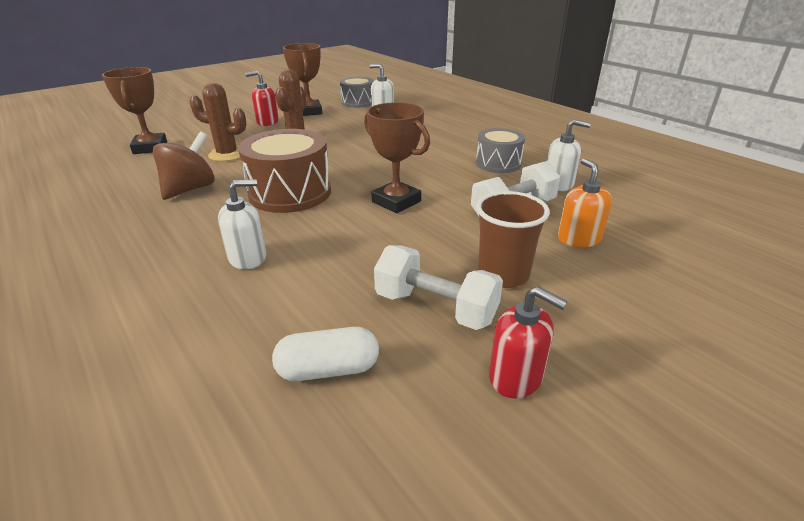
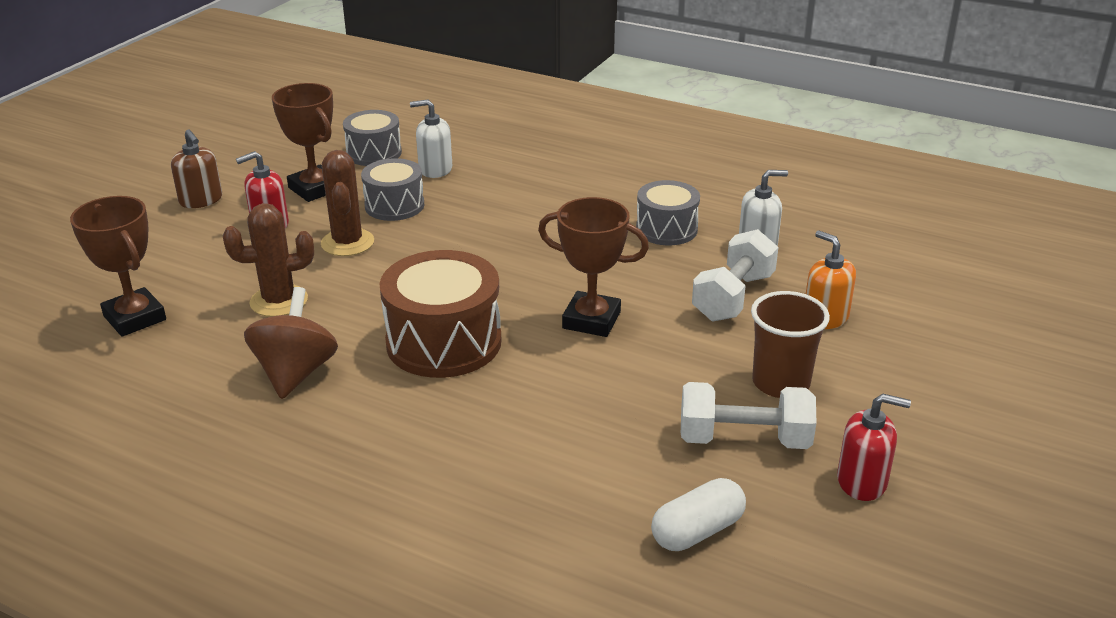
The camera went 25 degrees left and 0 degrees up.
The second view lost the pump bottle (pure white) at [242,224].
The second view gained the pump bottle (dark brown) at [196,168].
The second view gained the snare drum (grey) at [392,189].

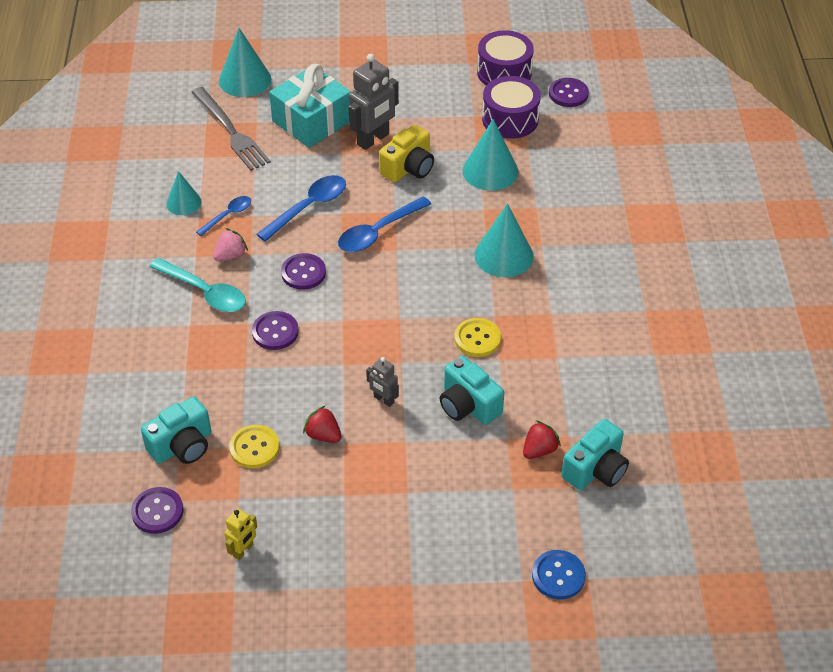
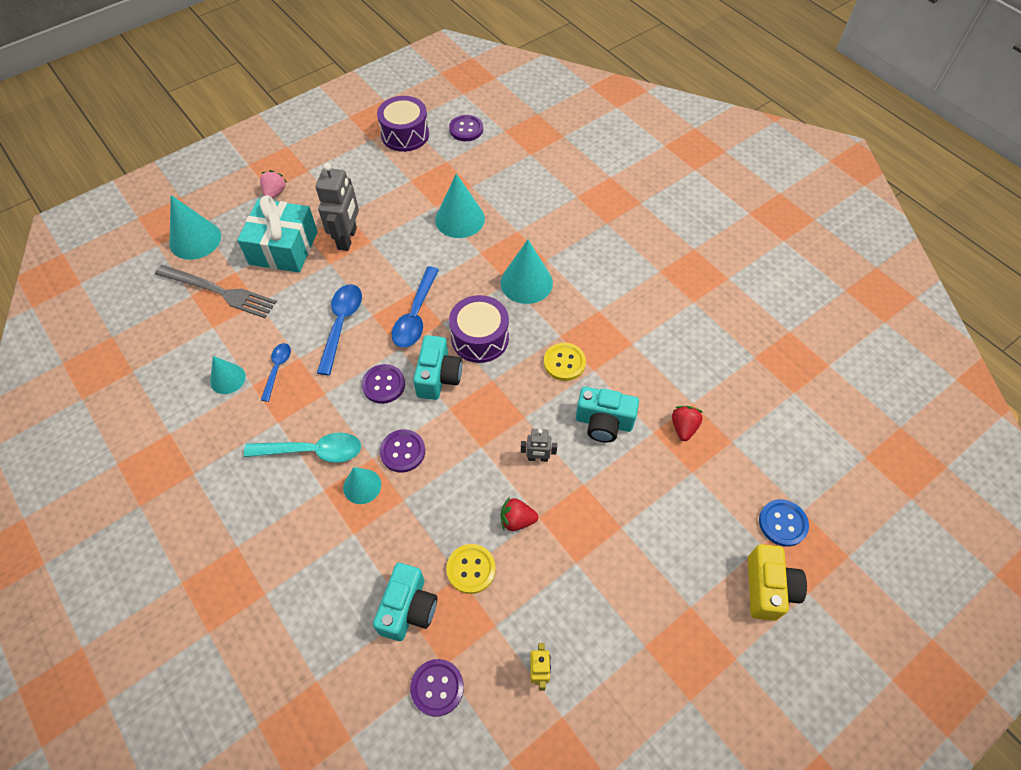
The camera went 35 degrees left and 10 degrees up.
The toy strawberry (rose-pink) ended up elsewhere, having gone from [230,245] to [273,184].
The compact camera (bright yellow) ended up elsewhere, having gone from [406,153] to [777,582].
The snare drum (royal purple) ended up elsewhere, having gone from [511,107] to [479,329].
The compact camera (turquoise) ended up elsewhere, having gone from [595,454] to [437,367].
The second view gained the cone (turquoise) at [362,485].

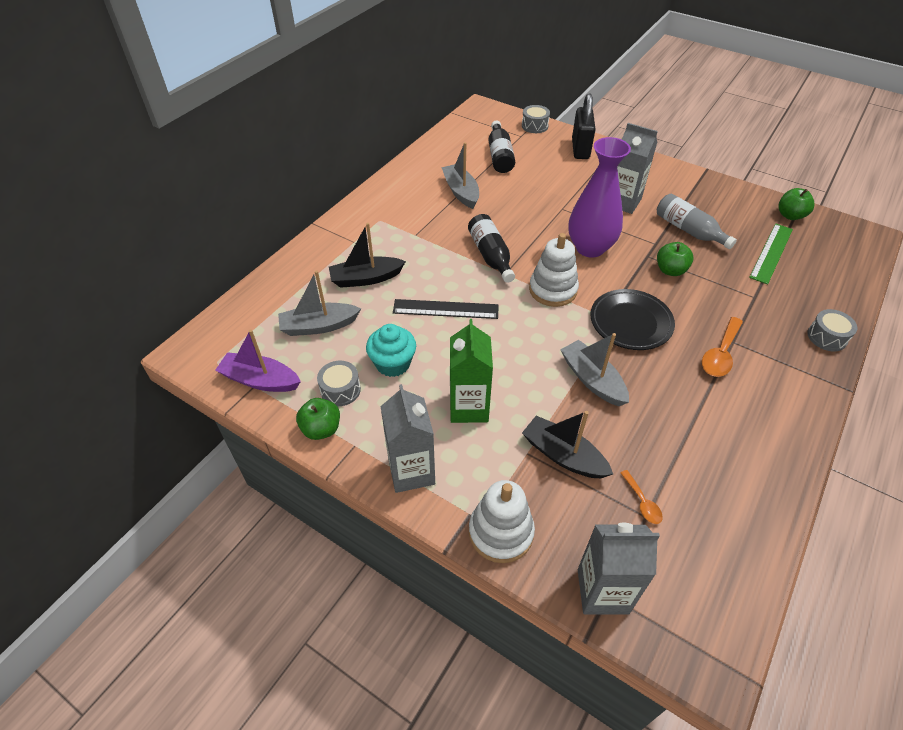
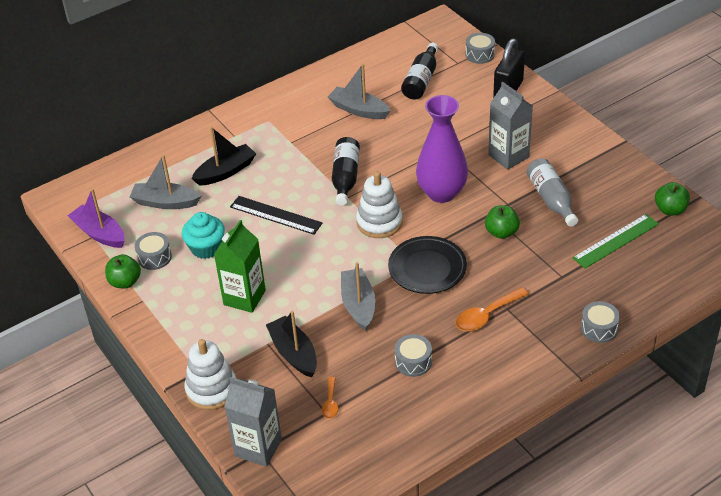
The camera went 25 degrees right and 5 degrees down.
The sailboat (ebony) at [367,255] ended up facing another way, 135 degrees clockwise from before.
The second view lost the milk carton (grey) at [407,438].
The sailboat (grey) at [460,175] ended up facing another way, 60 degrees counterclockwise from before.
The second view gained the snare drum (grey) at [413,355].

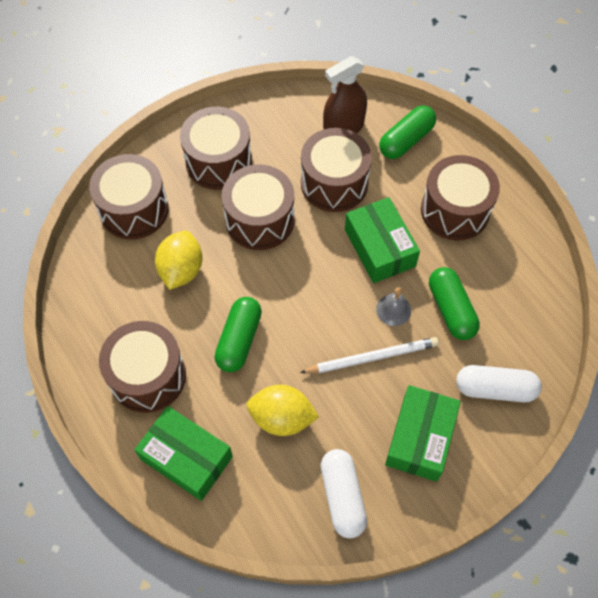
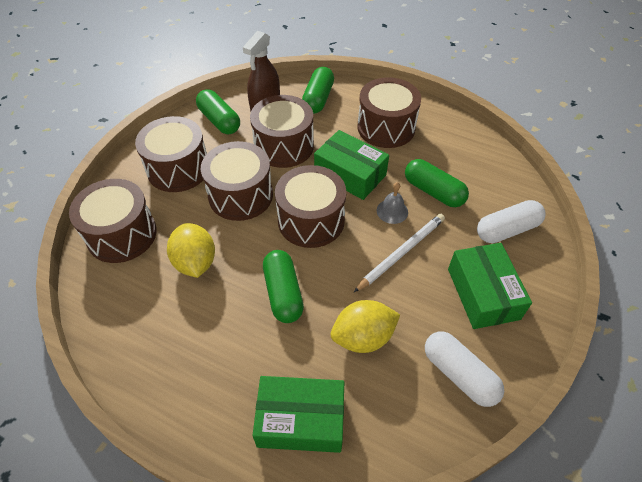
The camera went 30 degrees left and 10 degrees down.
The snare drum (dark brown) ended up elsewhere, having gone from [142,367] to [310,206].
The second view gained the capsule (emerald) at [218,111].

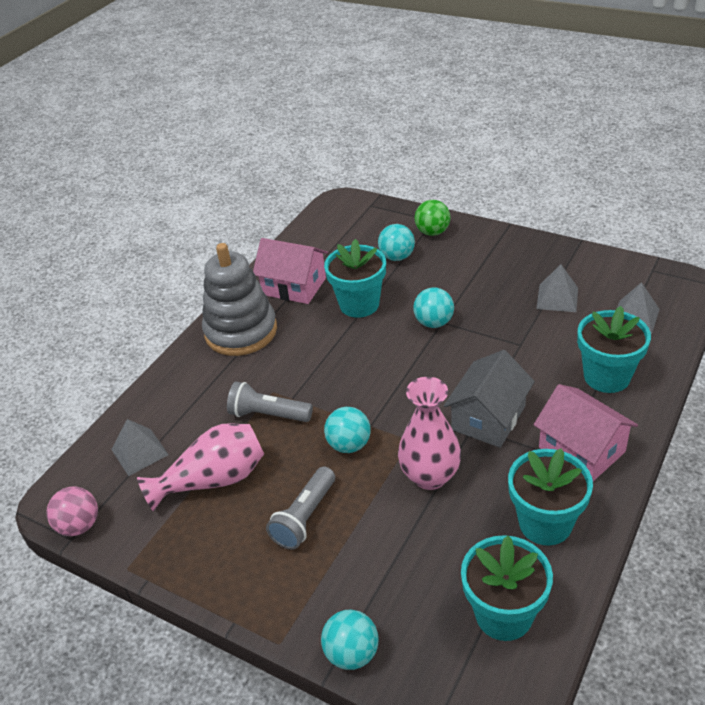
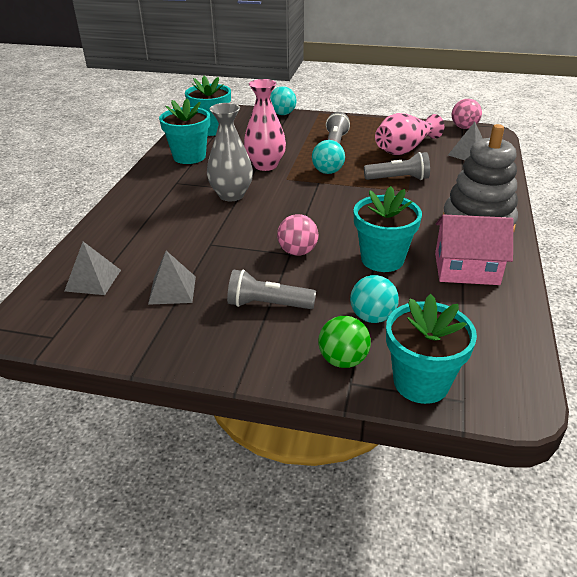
The camera went 160 degrees right and 5 degrees down.
What was the play ball (turquoise) at [433,307] turned into the play ball (rose-pink) at [298,235].
Where the house (grey) stood at [489,399], the tall vase (grey) came to stand at [230,152].
The second view lost the house (rose-pink) at [586,432].
The flower pot (turquoise) ended up elsewhere, having gone from [614,349] to [431,349].
The second view gained the torch (grey) at [271,289].

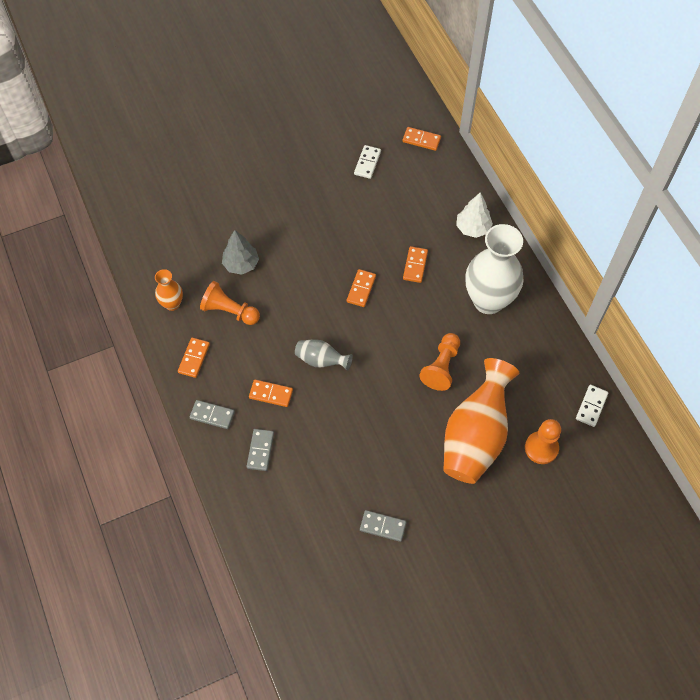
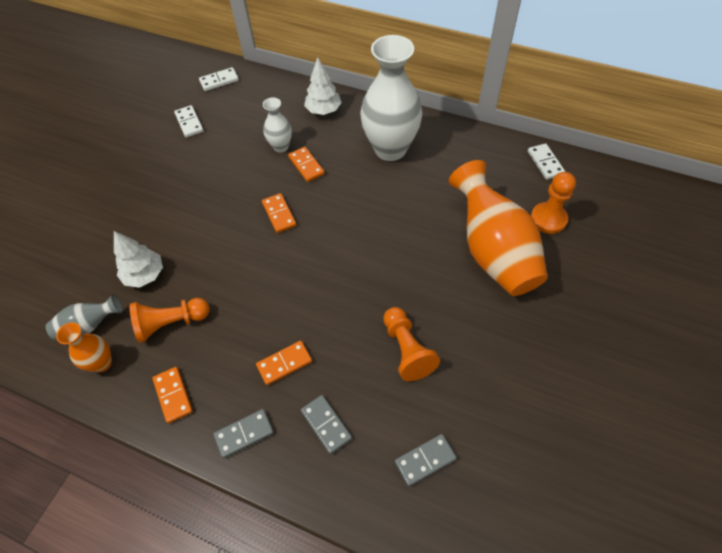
The camera went 40 degrees left and 5 degrees down.
What was the tree (grey) at [240,252] turned into the tree (pure white) at [138,259].
The tall vase (grey) ended up elsewhere, having gone from [324,355] to [84,317].
The domino tile (grey) ended up elsewhere, having gone from [383,526] to [426,460].
What was the domino tile (orange-coloured) at [421,139] turned into the domino tile (pure white) at [219,79].
The chess pawn (orange-coloured) ended up elsewhere, having gone from [439,362] to [411,344].
The second view gained the tall vase (pure white) at [277,125].

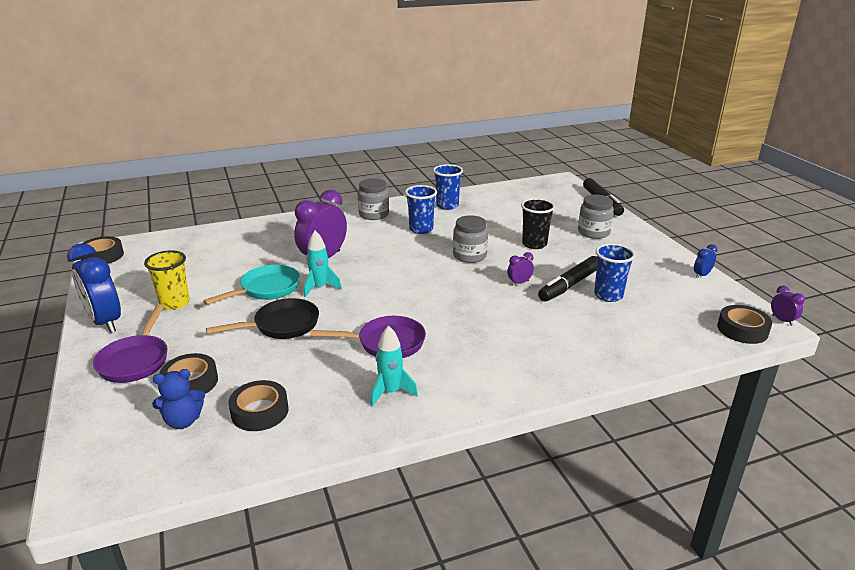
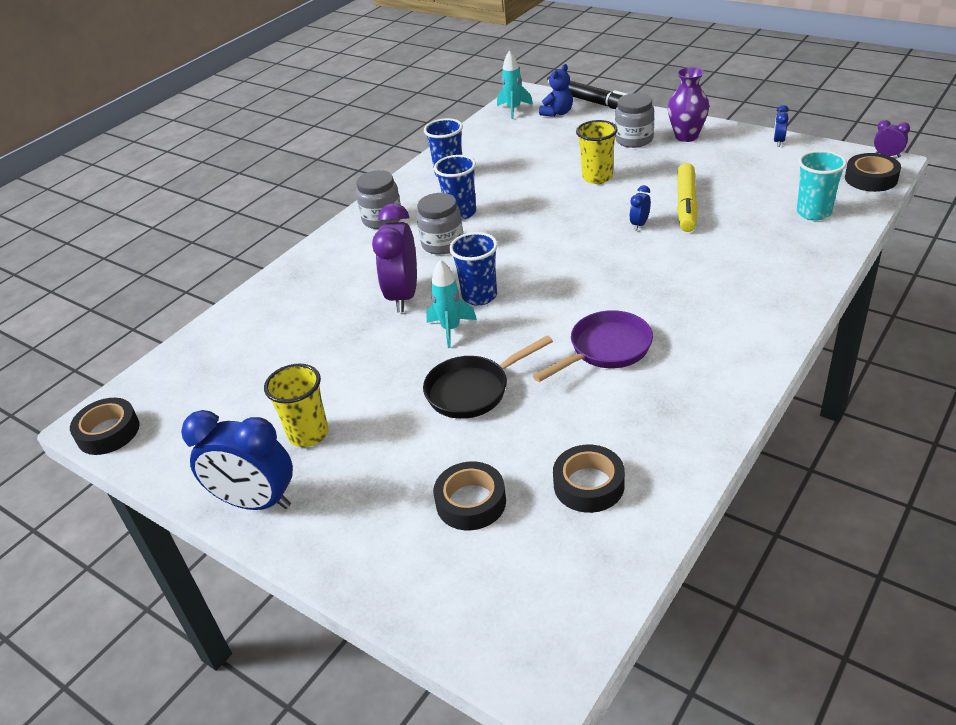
The camera went 30 degrees left and 10 degrees up.
The second view lost the skillet (royal purple) at [130,343].
The stuffed bear (blue) ended up elsewhere, having gone from [178,399] to [556,90].
The second view lost the skillet (turquoise) at [251,285].
The skillet (ebony) at [262,318] ended up facing another way, 150 degrees counterclockwise from before.
The toy rocket (turquoise) ended up elsewhere, having gone from [394,366] to [515,85].
The jar (grey) ended up elsewhere, having gone from [470,239] to [440,224].
What was the bedside clock (royal purple) at [520,268] turned into the bedside clock (blue) at [640,208].
What was the tumbler (ebony) at [538,223] turned into the tumbler (bright yellow) at [597,152].
What was the marker pen (ebony) at [567,279] turned into the marker pen (bright yellow) at [687,197].
The tumbler (blue) ended up elsewhere, having gone from [614,272] to [473,269].
The second view gained the tall vase (royal purple) at [688,104].
The second view gained the tumbler (turquoise) at [822,185].

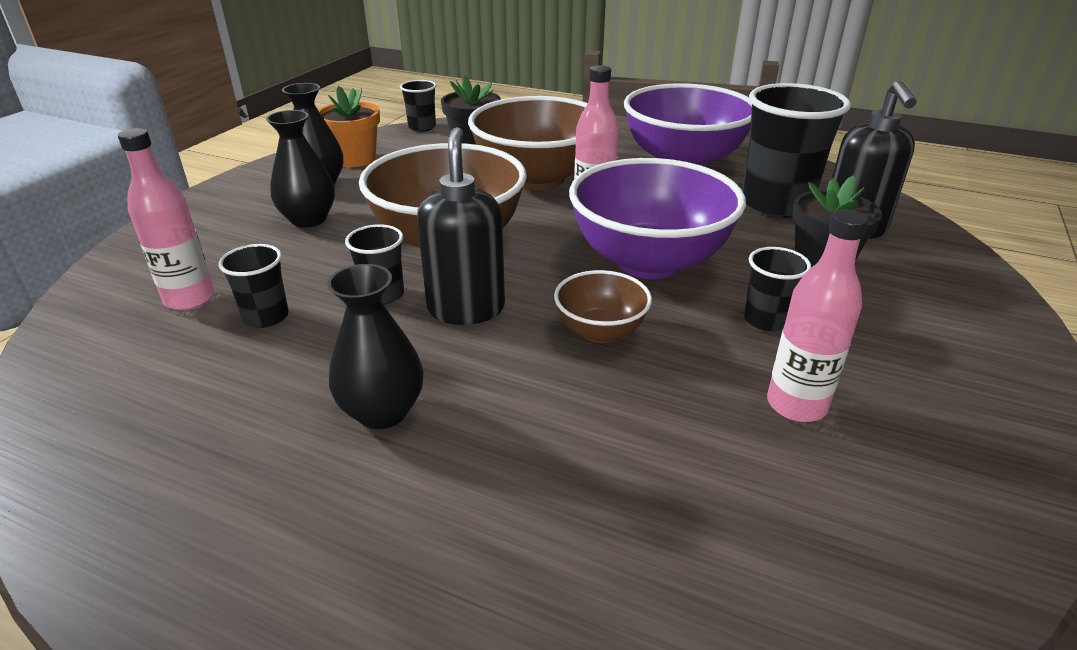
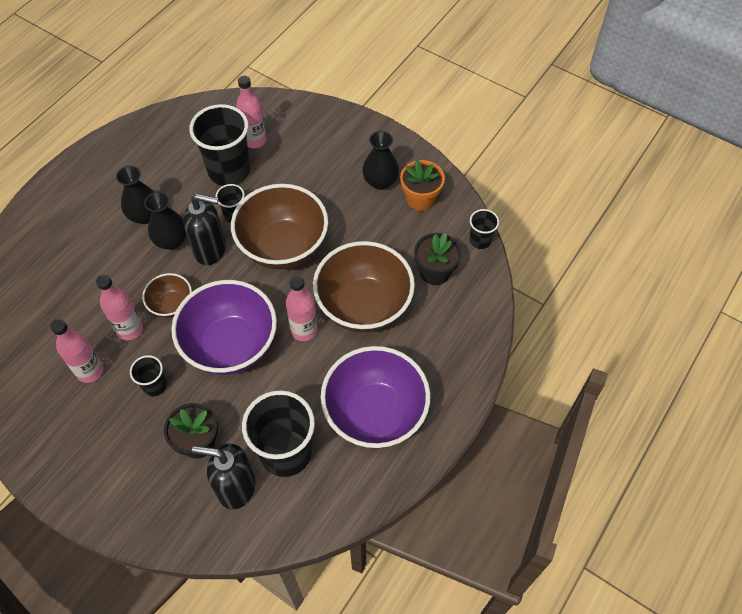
The camera went 100 degrees right and 25 degrees up.
The size of the tumbler (ebony) at [253,286] changed by a factor of 2.03.
The tall vase (ebony) ended up elsewhere, having gone from [300,169] to [165,221].
The second view gained the flask (rose-pink) at [119,307].

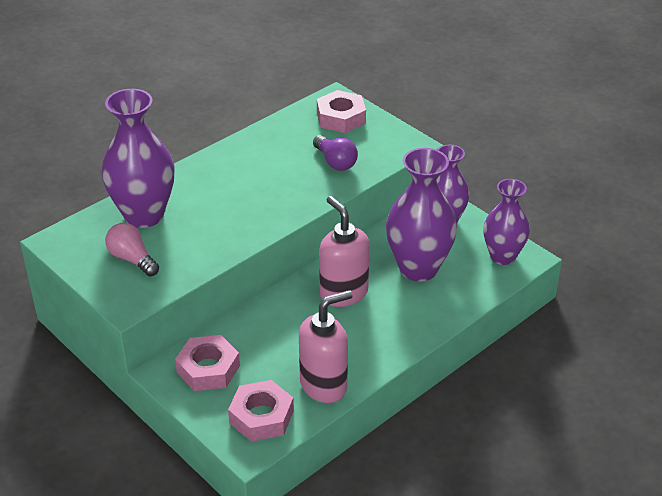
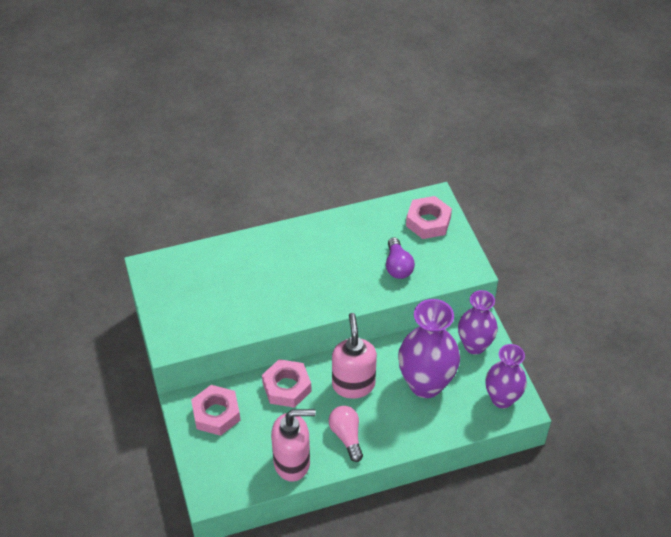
The camera went 25 degrees right and 10 degrees up.
The second view lost the tall vase (royal purple) at [138,158].
The lightbulb (rose-pink) ended up elsewhere, having gone from [132,250] to [346,434].
The hexagon nut (rose-pink) ended up elsewhere, having gone from [261,411] to [286,383].

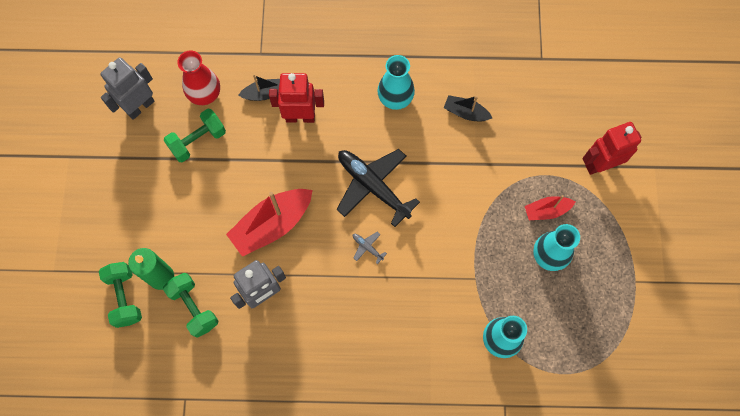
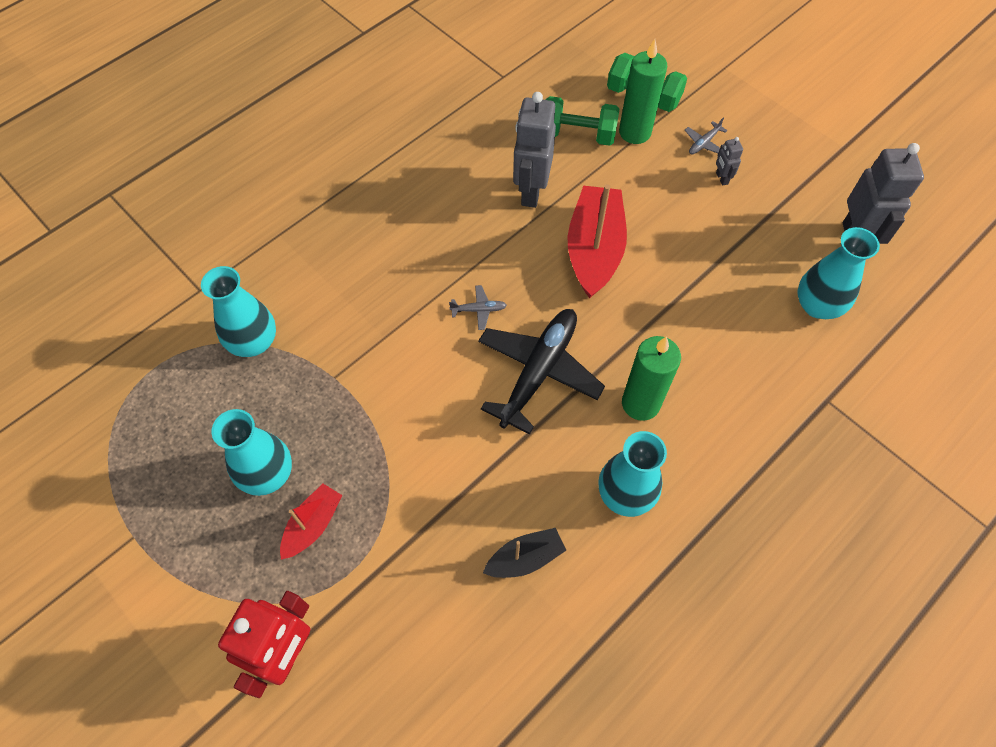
The camera went 135 degrees right and 10 degrees down.
The second view lost the free weight (emerald) at [195,135].
What was the tall vase (red) at [198,78] turned into the tall vase (turquoise) at [839,273].
The second view lost the sailboat (ebony) at [259,88].
The second view lost the robot figure (red) at [296,98].
The plane (ebony) at [378,188] ended up facing another way, 60 degrees counterclockwise from before.
The second view gained the candle (emerald) at [651,378].
The second view gained the plane (grey) at [706,136].
The second view gained the robot figure (grey) at [729,161].

